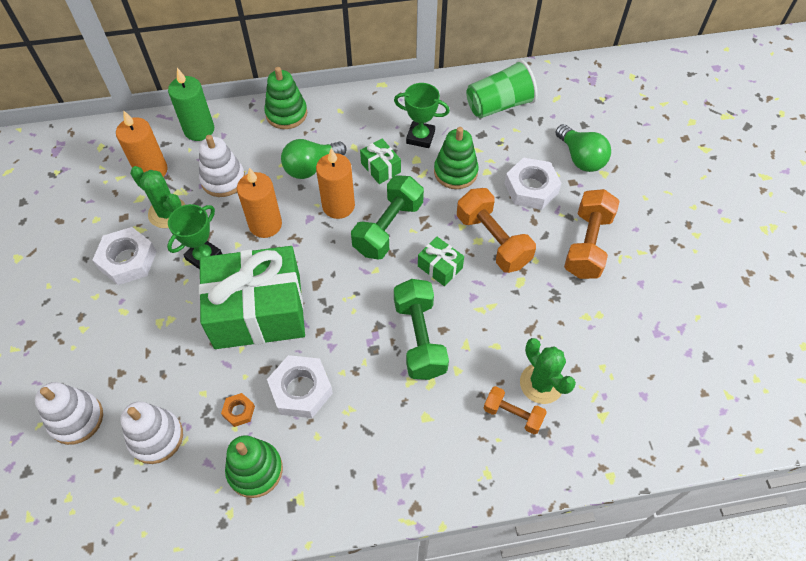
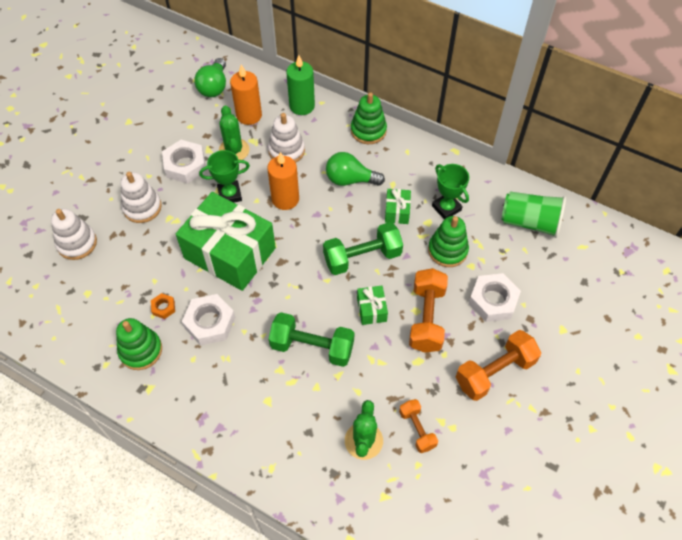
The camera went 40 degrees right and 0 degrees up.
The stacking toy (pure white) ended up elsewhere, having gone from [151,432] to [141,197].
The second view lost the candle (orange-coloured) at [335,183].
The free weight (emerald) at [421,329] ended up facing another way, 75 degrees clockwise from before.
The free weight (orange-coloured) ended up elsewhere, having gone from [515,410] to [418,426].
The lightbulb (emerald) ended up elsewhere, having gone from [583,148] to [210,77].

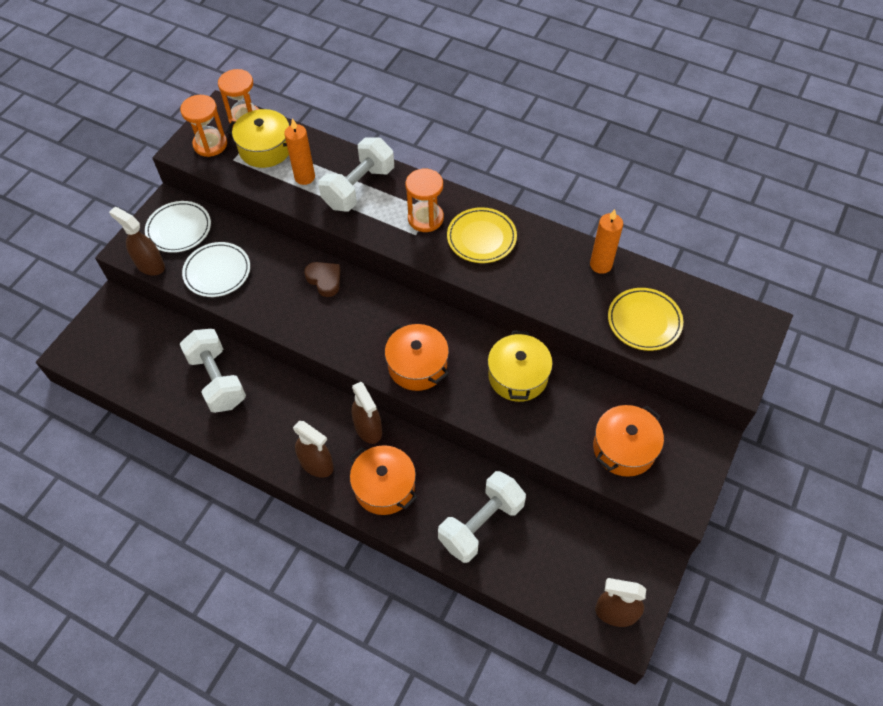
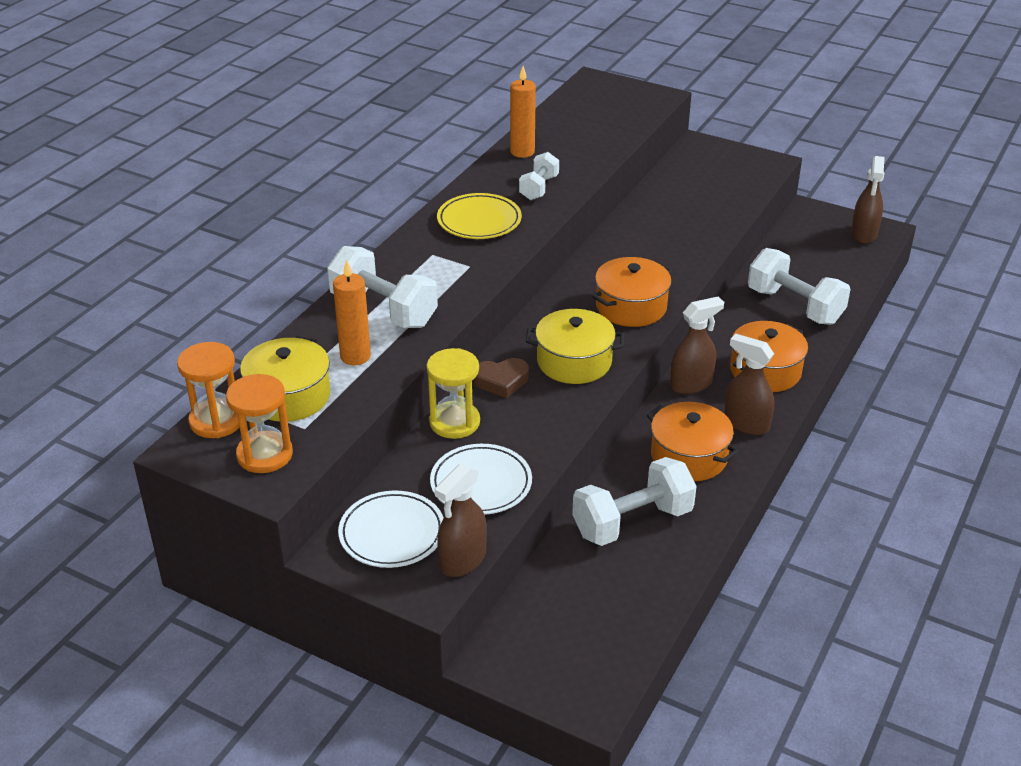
The camera went 90 degrees left and 20 degrees down.
The spray bottle (dark brown) at [313,449] ended up facing another way, 90 degrees counterclockwise from before.
The heart (dark brown) at [322,279] ended up facing another way, 150 degrees counterclockwise from before.
The second view lost the sand timer (orange-coloured) at [424,200].
The cooking pot (bright yellow) ended up elsewhere, having gone from [520,366] to [575,346].
The cooking pot (orange-coloured) ended up elsewhere, having gone from [628,441] to [693,441].
The second view lost the plate (bright yellow) at [645,319].
The second view gained the sand timer (bright yellow) at [453,393].
The second view gained the free weight (pure white) at [539,176].

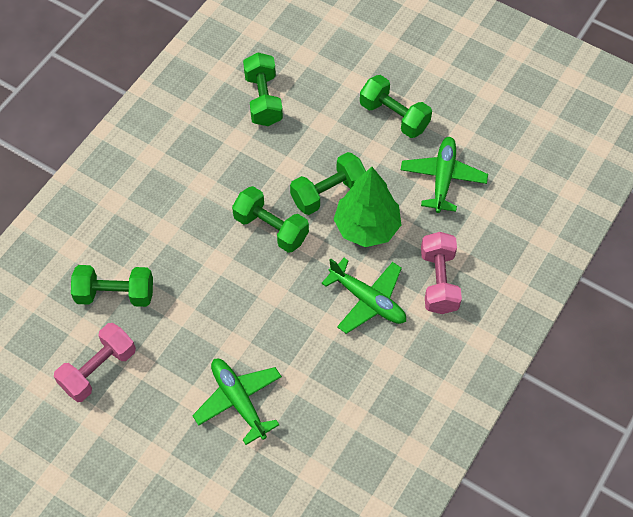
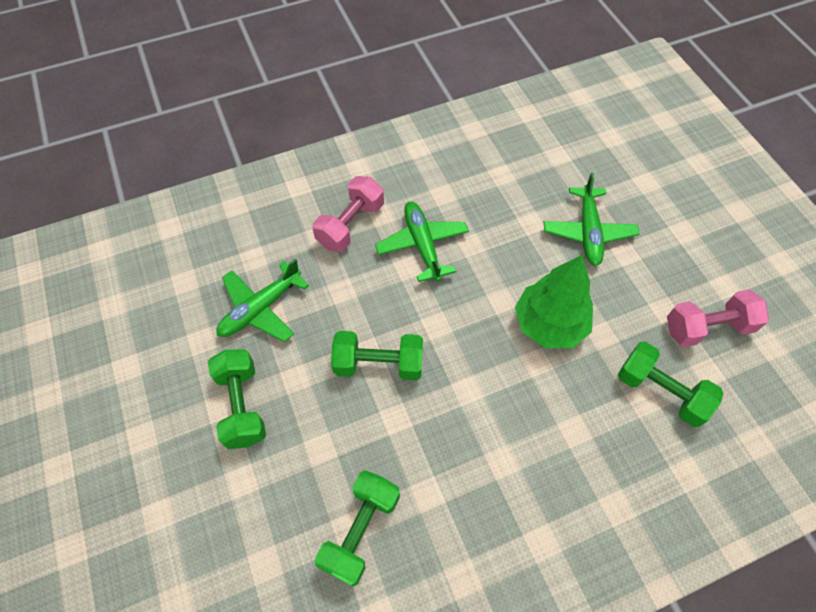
The camera went 145 degrees left and 0 degrees up.
The second view lost the free weight (emerald) at [270,219].
The tree (emerald) ended up elsewhere, having gone from [367,207] to [554,301].

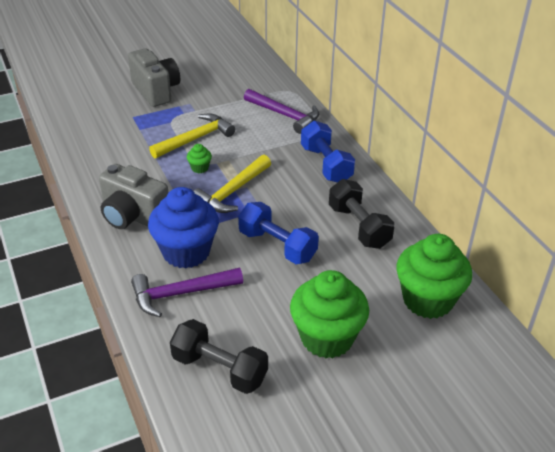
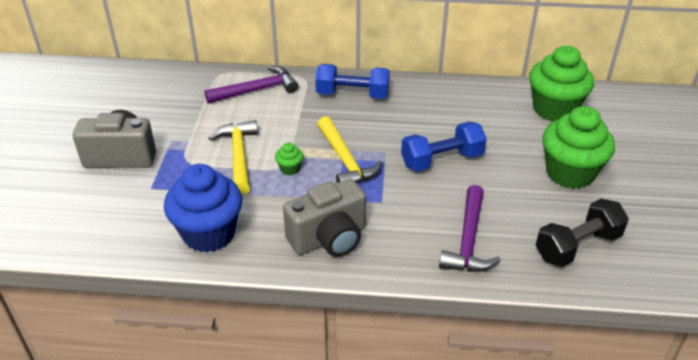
The camera went 60 degrees left and 0 degrees up.
The fairy cake (blue) ended up elsewhere, having gone from [183,228] to [203,208].
The second view lost the free weight (ebony) at [362,214].

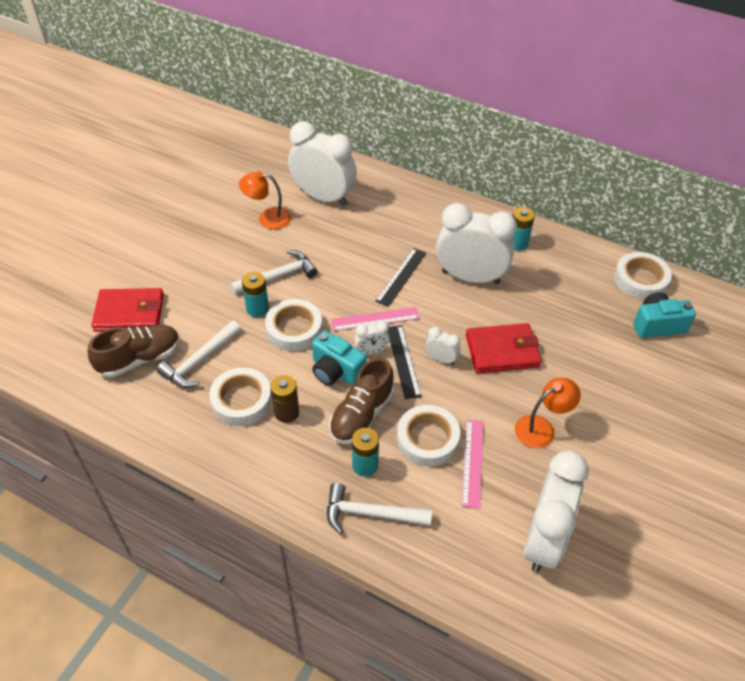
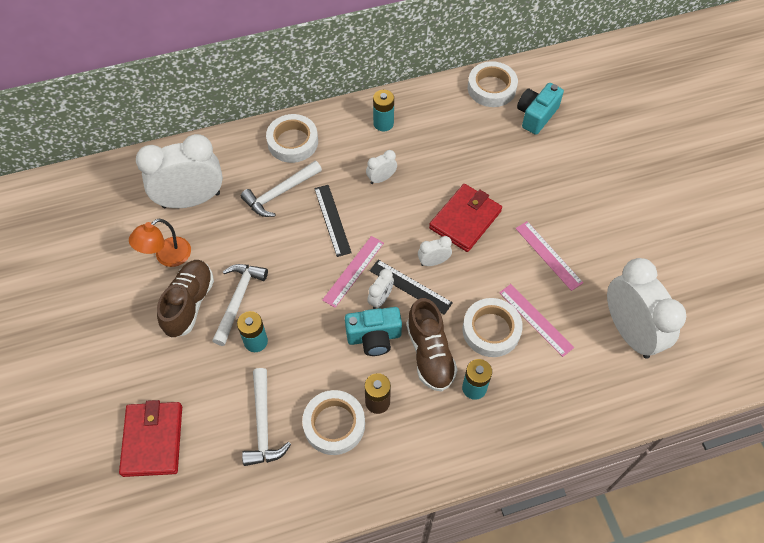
The camera went 45 degrees left and 10 degrees up.
The sneaker (dark brown) ended up elsewhere, having gone from [134,351] to [185,299].
The wallet (red) at [128,310] ended up facing another way, 45 degrees counterclockwise from before.
The tape (pure white) ended up elsewhere, having gone from [293,325] to [292,138].
The carpenter's hammer (pure white) ended up elsewhere, having gone from [379,508] to [281,189].
The size of the bedside clock (pure white) at [476,243] changed by a factor of 0.43.
Where the reading lamp (orange-coloured) stood at [548,412], the measuring stick (rose-pink) came to stand at [549,256].

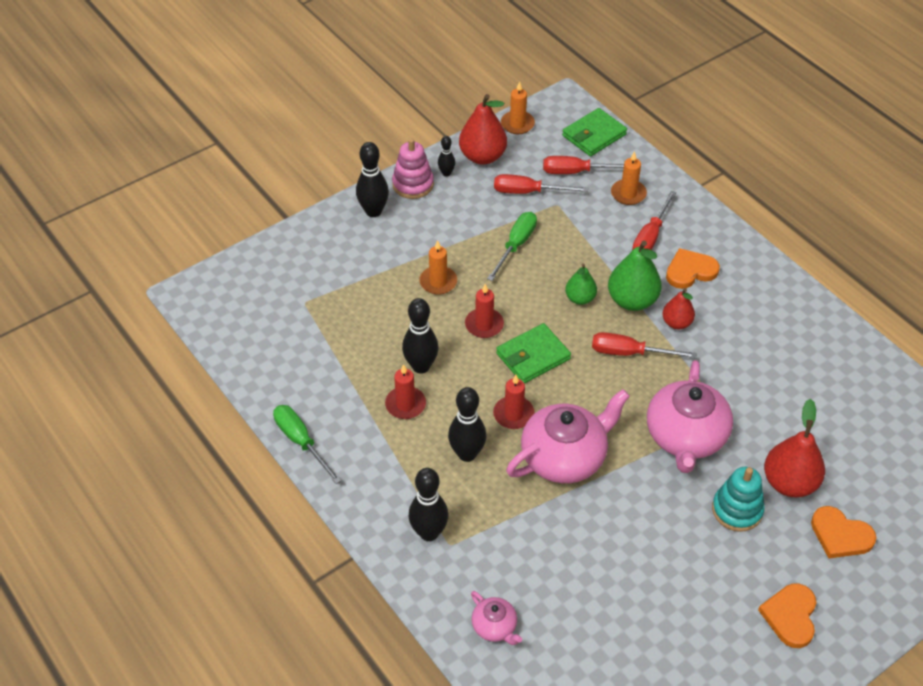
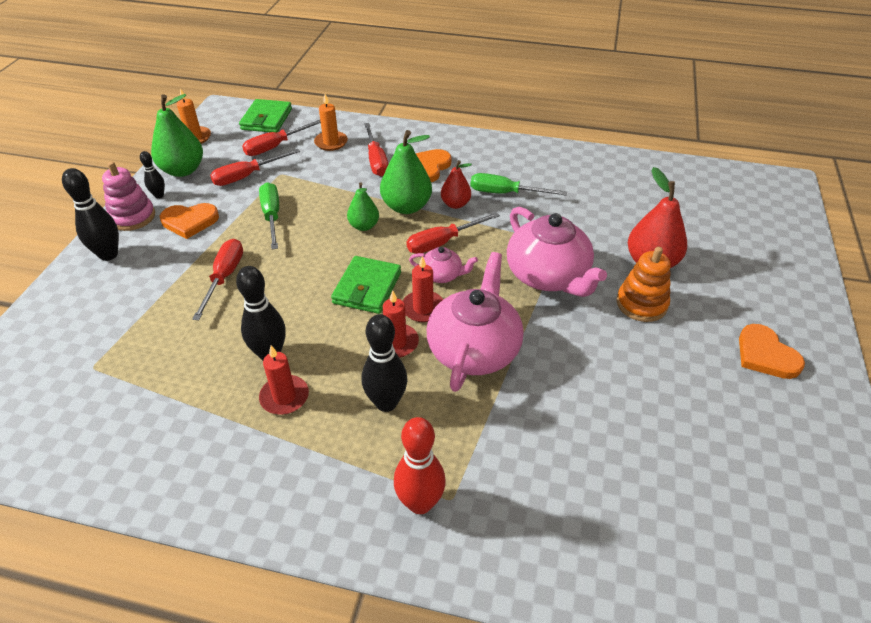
The camera went 40 degrees left and 5 degrees down.
The hand screwdriver (emerald) ended up elsewhere, having gone from [307,444] to [518,184].
What was the bowling pin (ebony) at [429,504] turned into the bowling pin (red) at [420,465].
Where the candle (orange-coloured) stood at [438,267], the hand screwdriver (red) came to stand at [217,279].
What was the pear fruit (red) at [483,129] turned into the pear fruit (emerald) at [177,135].
The candle (red) ended up elsewhere, having gone from [484,311] to [423,289].
The teapot (rose-pink) ended up elsewhere, having gone from [496,618] to [443,265].
What was the stacking toy (turquoise) at [738,499] turned into the stacking toy (orange-coloured) at [643,284].
The heart (orange-coloured) ended up elsewhere, having gone from [844,532] to [189,221].

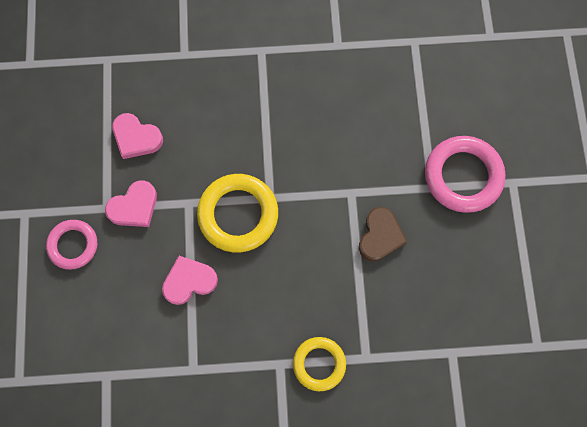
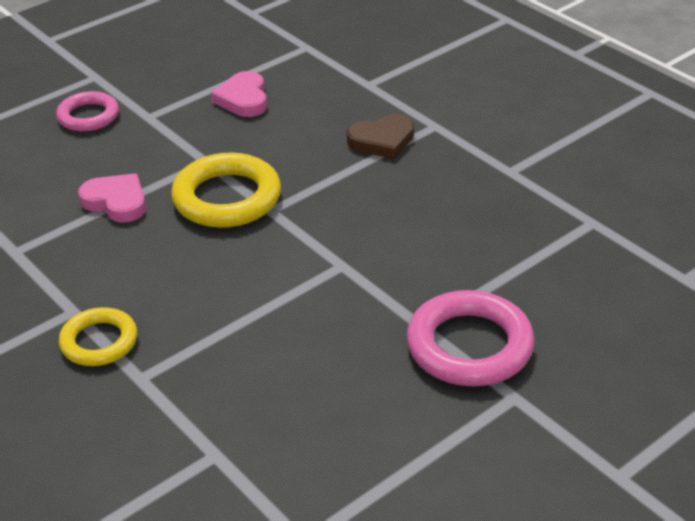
The camera went 55 degrees right and 35 degrees down.
The second view lost the heart (rose-pink) at [131,203].
The heart (dark brown) ended up elsewhere, having gone from [383,234] to [380,136].

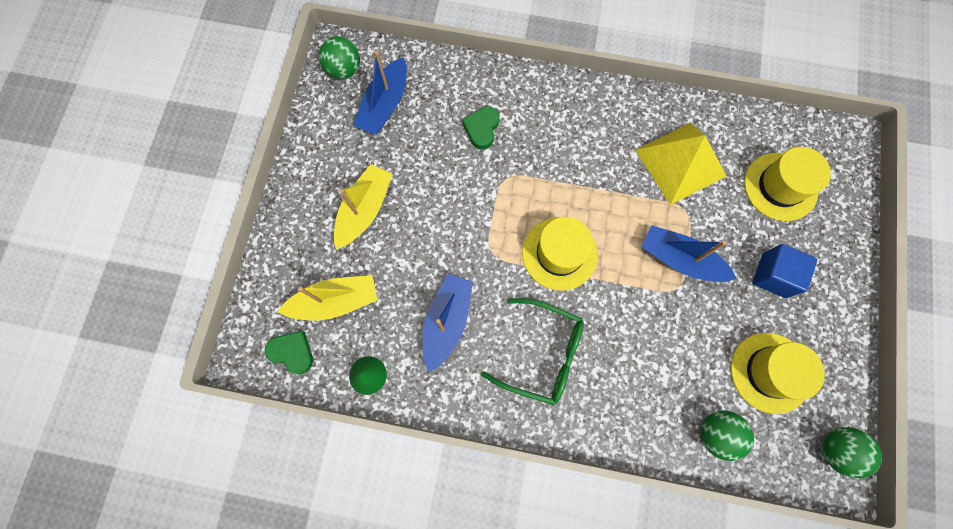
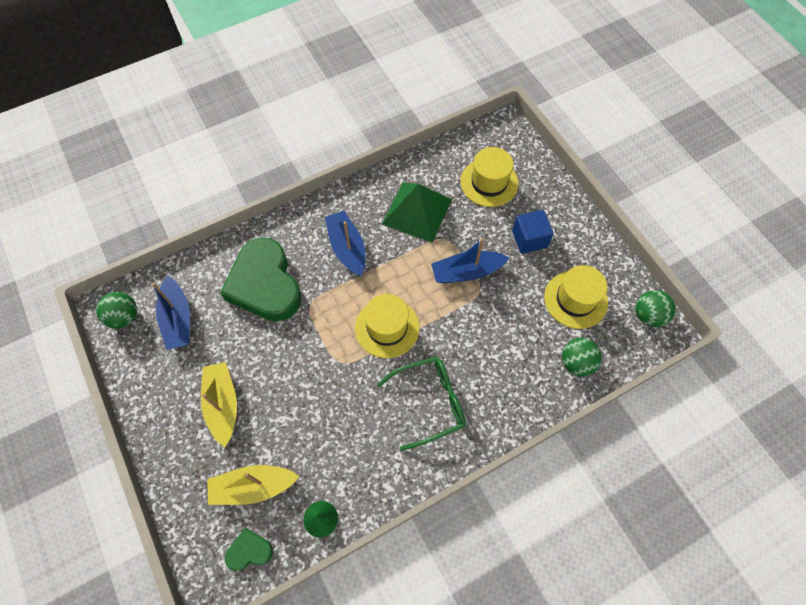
The camera went 40 degrees left and 10 degrees down.
The sailboat (bright yellow) at [328,297] ended up facing another way, 135 degrees counterclockwise from before.
The sailboat (blue) ended up elsewhere, having gone from [447,323] to [345,243].
The size of the heart (emerald) at [481,128] changed by a factor of 2.29.
What was the pyramid shape (bright yellow) at [680,164] turned into the pyramid shape (emerald) at [417,212].

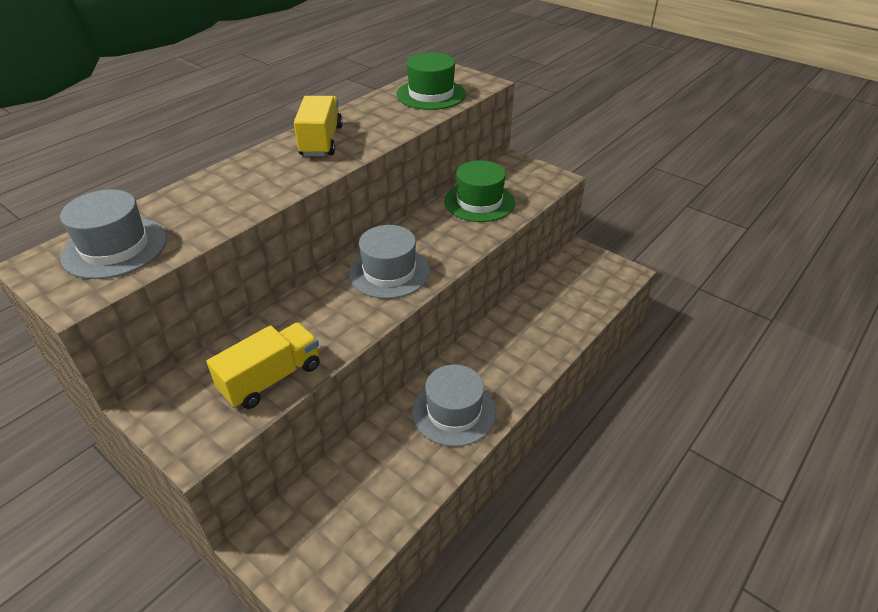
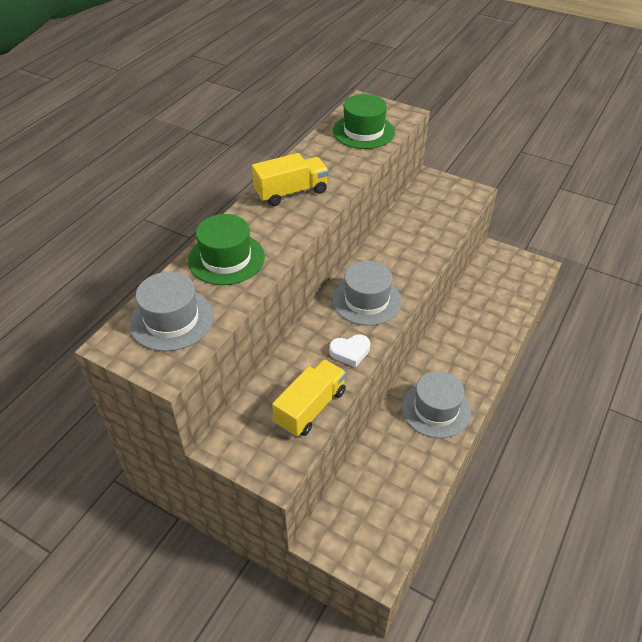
The camera went 10 degrees left and 5 degrees up.
The toy truck (bright yellow) at [318,126] ended up facing another way, 75 degrees clockwise from before.
The tall hat (emerald) ended up elsewhere, having gone from [479,191] to [226,249].
The second view gained the heart (pure white) at [349,351].

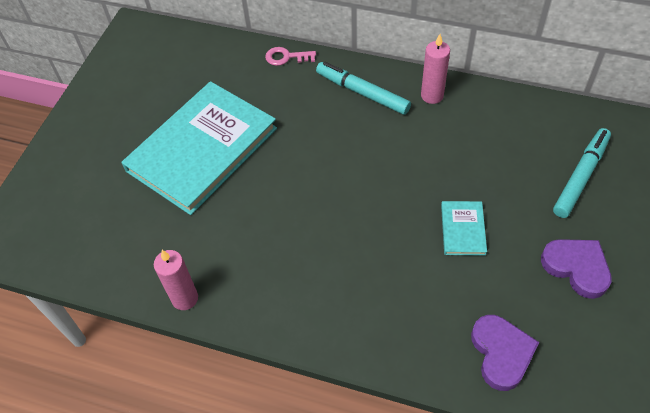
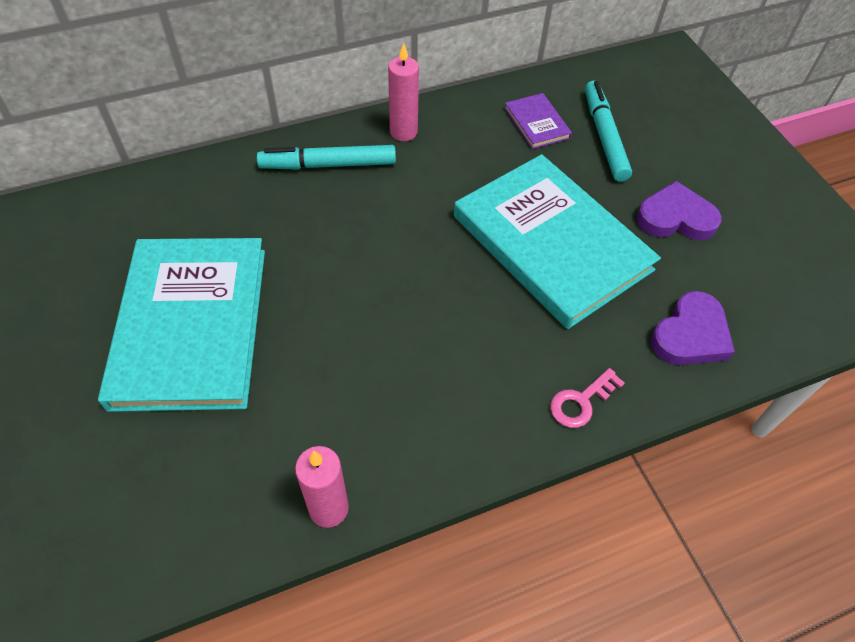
The camera went 45 degrees left and 0 degrees up.
The door key (rose-pink) ended up elsewhere, having gone from [290,56] to [587,398].
The size of the book (turquoise) at [464,228] changed by a factor of 2.41.
The heart (royal purple) at [505,353] ended up facing another way, 90 degrees clockwise from before.
The second view gained the book (royal purple) at [538,121].

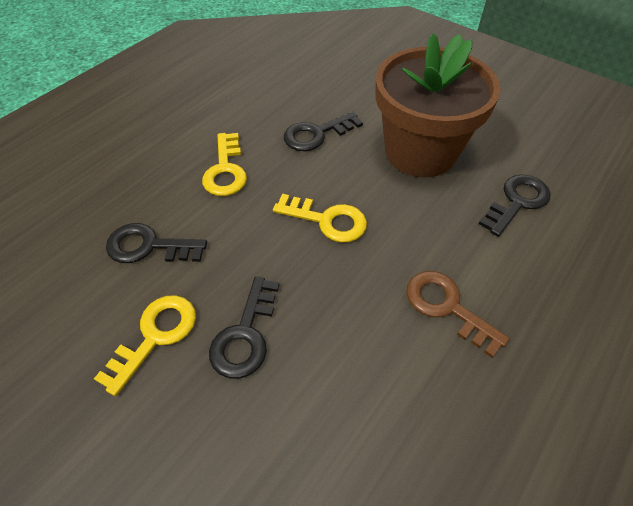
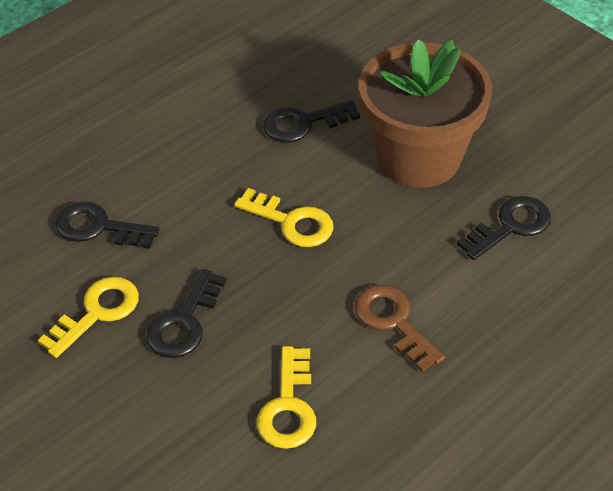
The camera went 10 degrees right and 5 degrees down.
The door key (bright yellow) ended up elsewhere, having gone from [224,164] to [286,397].

